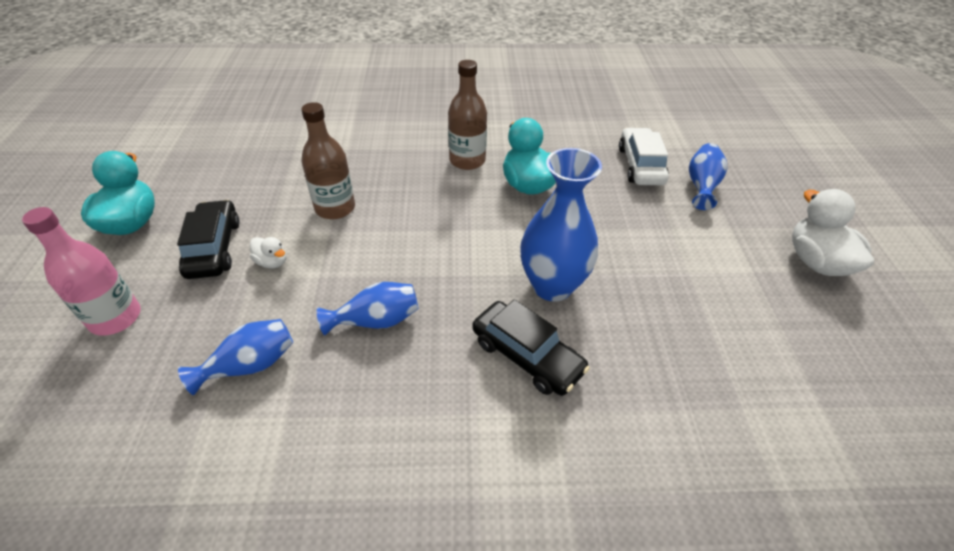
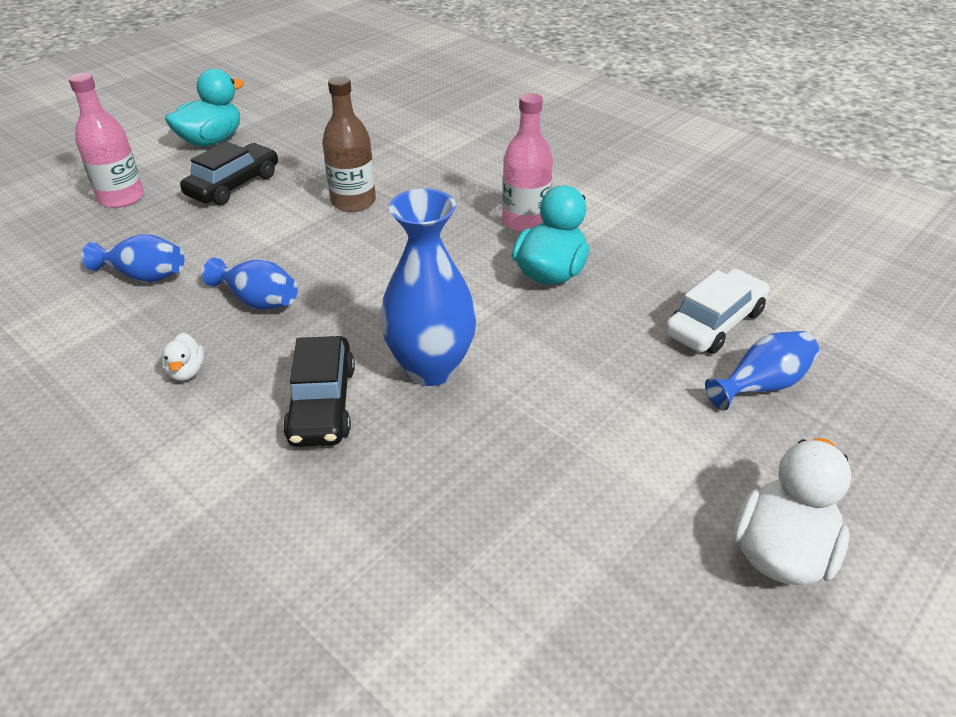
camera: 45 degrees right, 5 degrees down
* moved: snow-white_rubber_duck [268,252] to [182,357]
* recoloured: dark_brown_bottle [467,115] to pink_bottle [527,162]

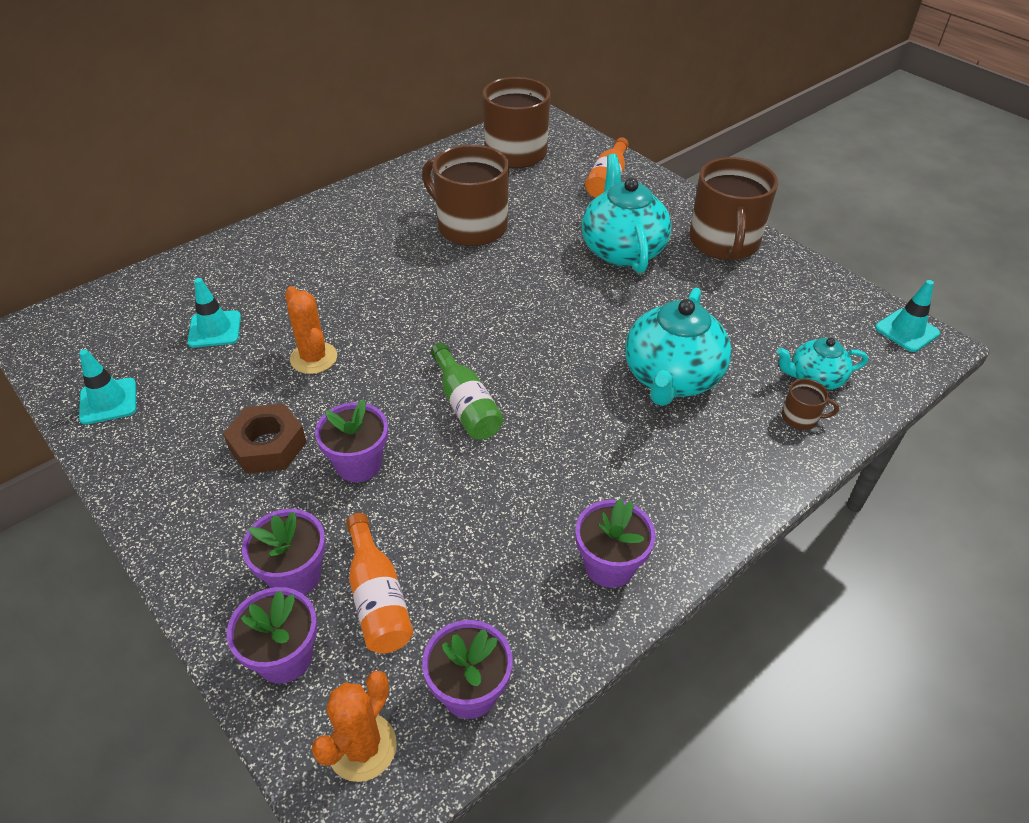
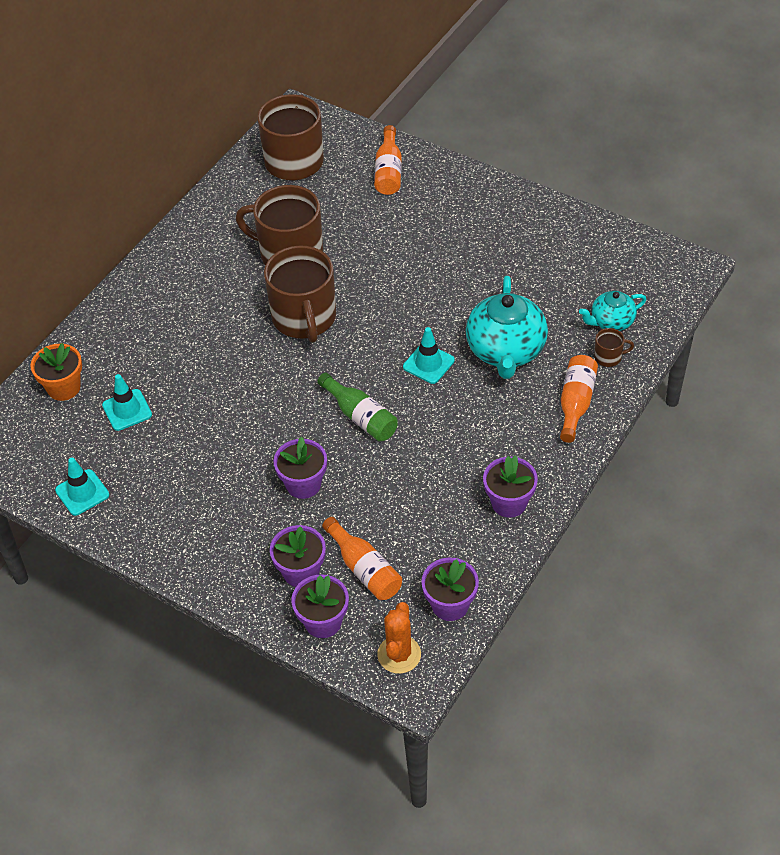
camera: 15 degrees left, 5 degrees up
* removed: dark_brown_hexagon_nut [265,439]
* removed: orange-coloured_cactus [311,330]
* removed: aqua_china_teapot [626,213]
* added: orange-coloured_plant_pot [56,372]
* added: orange-coloured_bottle [579,399]
* moved: dark_brown_tea_mug [733,208] to [300,294]
* moved: aqua_safety_cone [907,316] to [429,355]

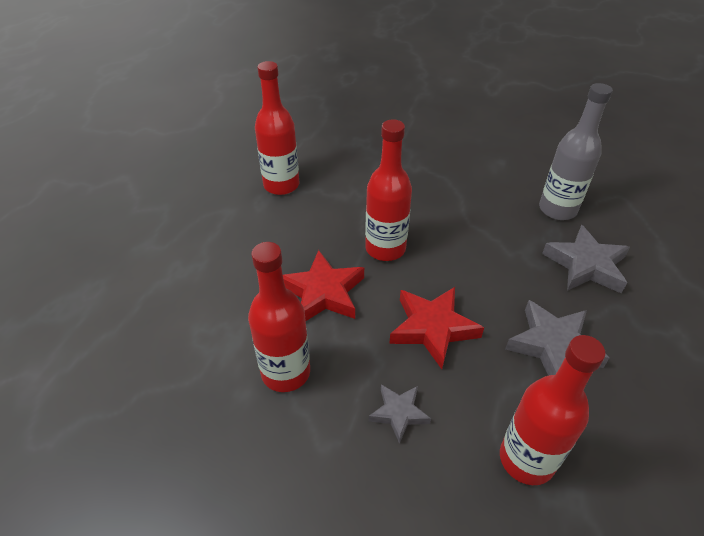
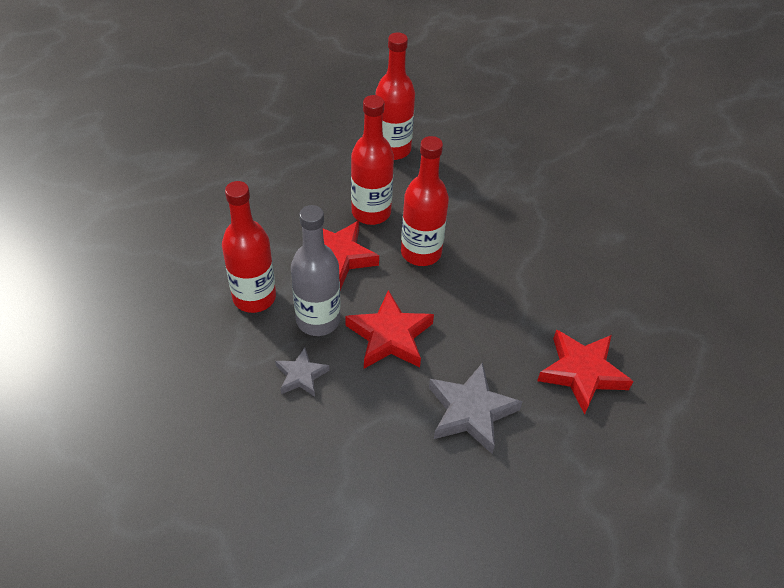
camera: 35 degrees right, 5 degrees up
* moved: red_bottle [553,410] to [372,160]
* moved: grey_bottle [576,151] to [315,270]
* recoloured: grey_five-pointed_star [586,259] to red_five-pointed_star [585,371]

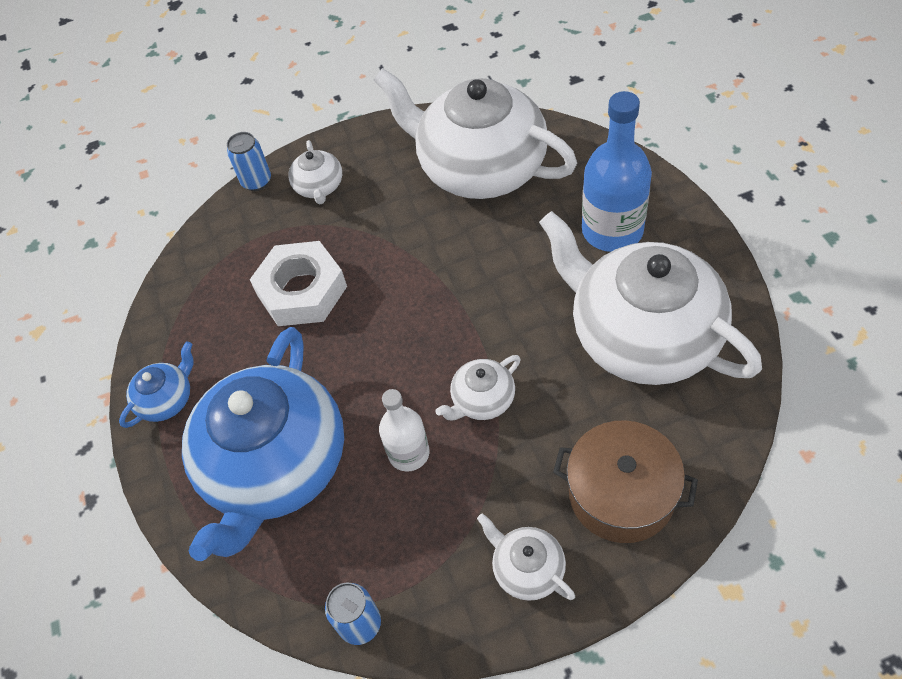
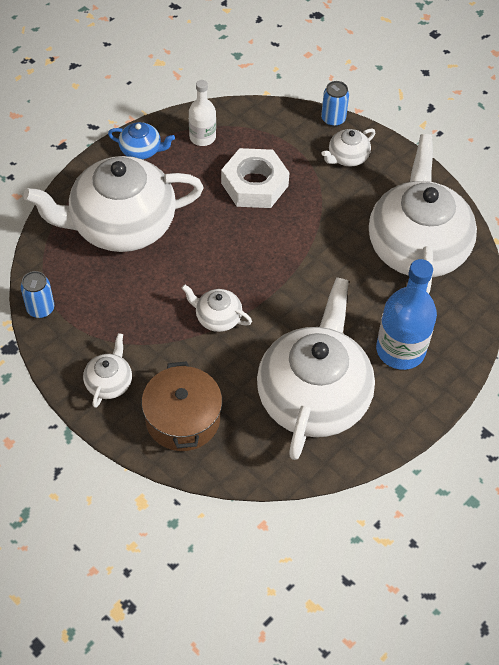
camera: 55 degrees right, 0 degrees up
* moved: snow-white_bottle [404,430] to [202,113]
* recoloured: blue_china_teapot [263,444] to snow-white_china_teapot [113,204]

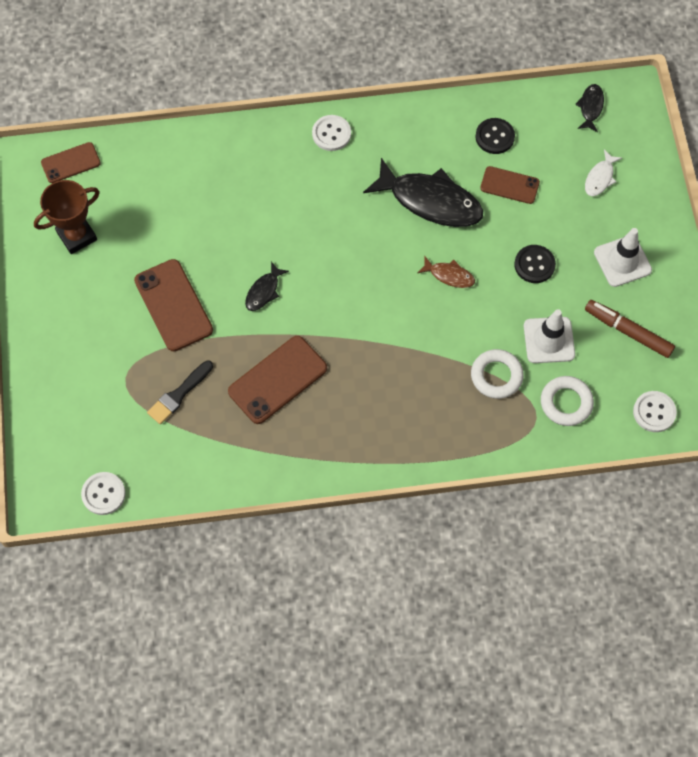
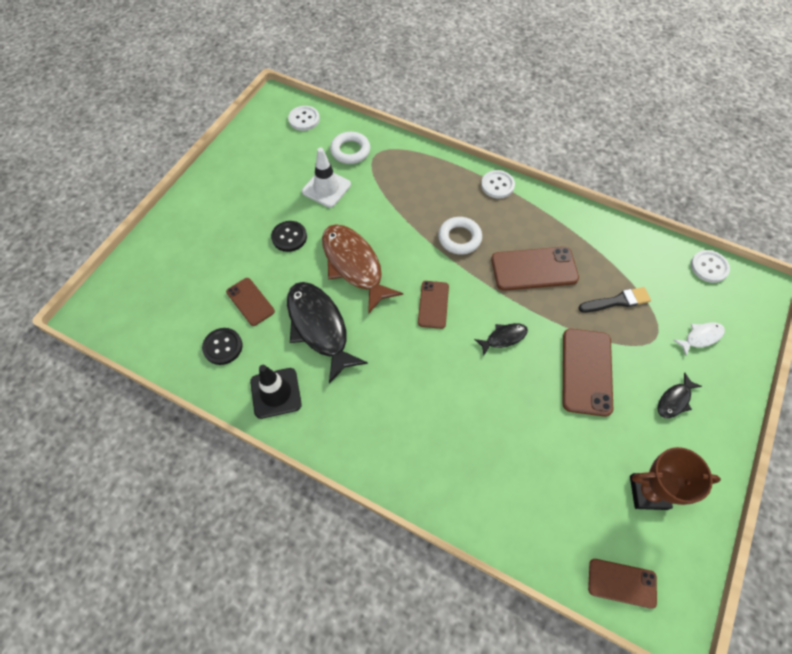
camera: 145 degrees left, 5 degrees down
* removed: dark_brown_felt_pen [630,329]
* removed: snow-white_safety_cone [623,257]
* added: jet-black_safety_cone [276,392]
* added: dark_brown_smartphone [433,305]
* moved: snow-white_sewing_button [331,133] to [498,184]
* moved: snow-white_torus [497,374] to [460,236]
* moved: jet-black_fish [589,108] to [680,395]
* moved: snow-white_fish [603,172] to [699,339]
* resized: dark_brown_fish [446,272] = [362,269] x2.13

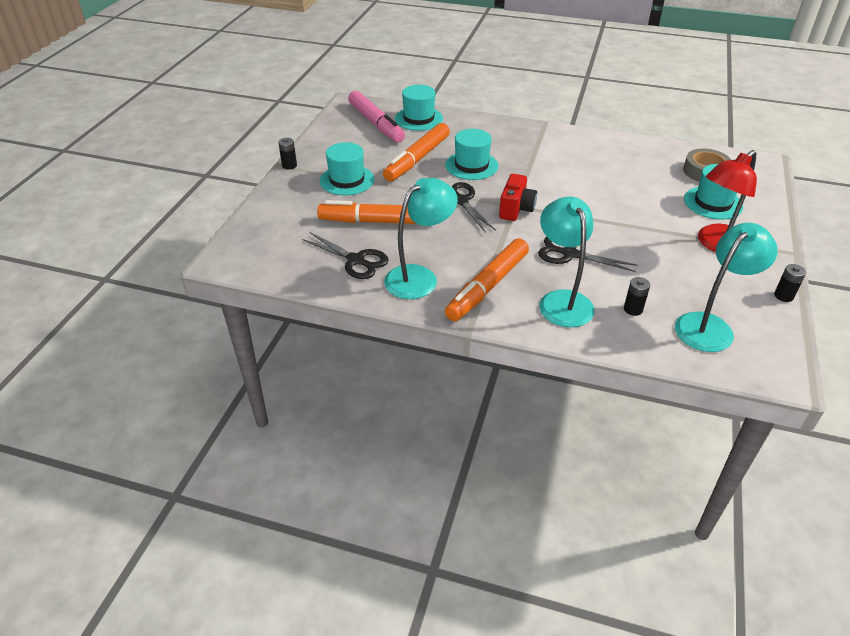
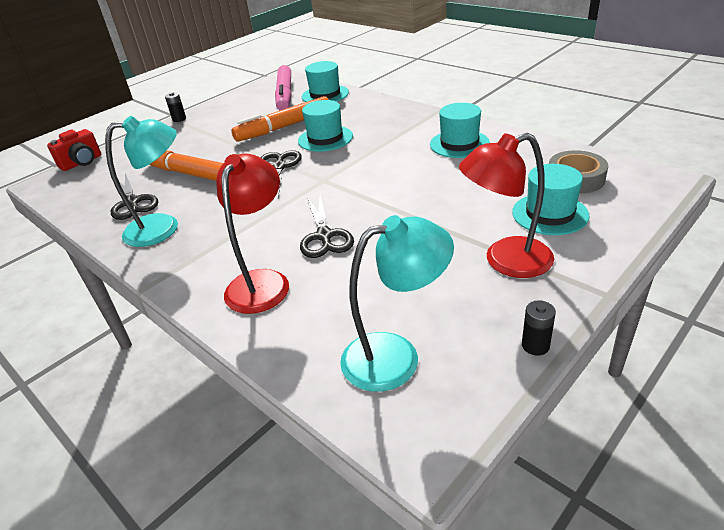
camera: 30 degrees right, 5 degrees down
* removed: orange-coloured_felt_pen [487,279]
* removed: jet-black_power_cell [637,296]
* moved: aqua_hat [347,168] to [460,130]
* moved: red_compact_camera [518,197] to [74,150]
* recoloured: aqua_reading_lamp [567,262] to red_reading_lamp [252,234]
* turned: jet-black_pair_of_scissors [588,254] = [327,226] 150 degrees counterclockwise

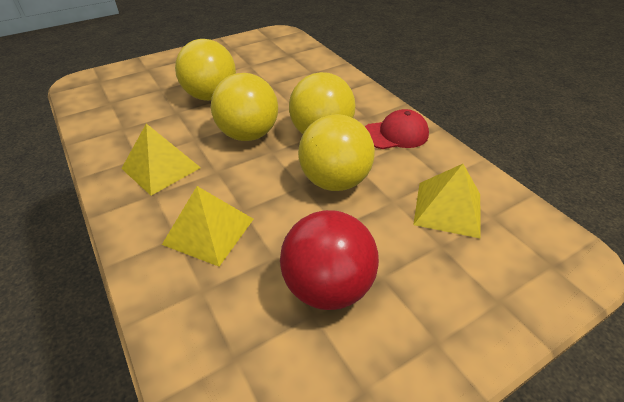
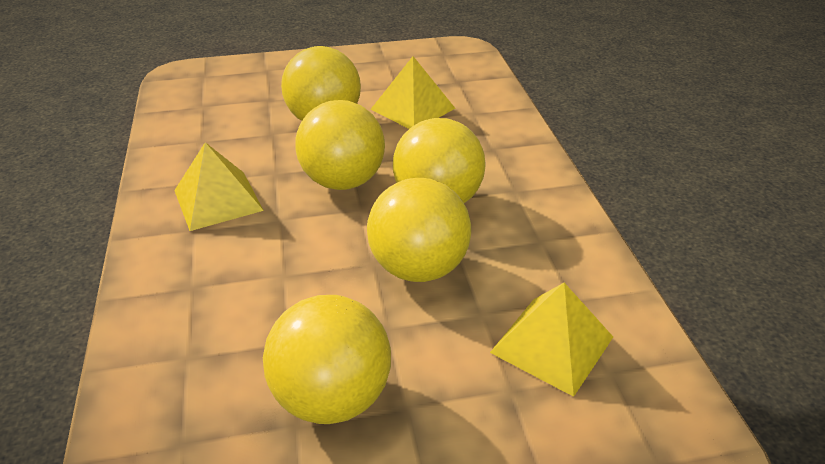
camera: 20 degrees right, 5 degrees down
* removed: red_baseball_cap [397,129]
* moved: golden_pyramid_shape [208,226] to [412,92]
* recoloured: red_ball [329,260] to golden_ball [327,359]

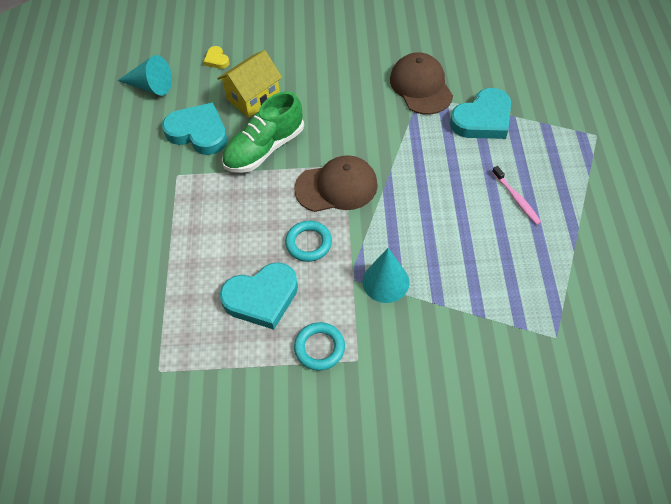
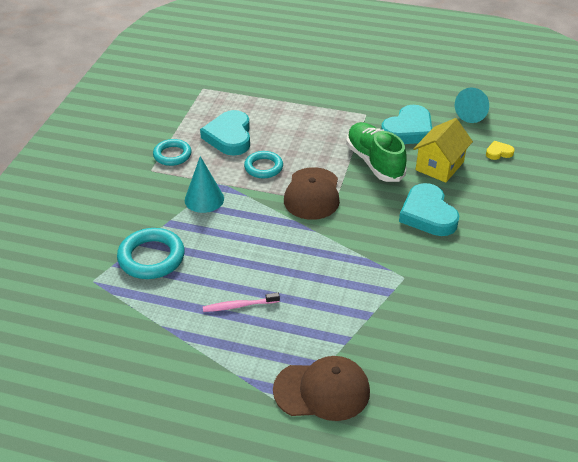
camera: 105 degrees right, 15 degrees down
* added: aqua_torus [151,253]
* moved: dark_brown_baseball_cap [421,83] to [321,388]
* moved: aqua_heart_shape [480,113] to [429,209]
* turned: golden_house [249,84] = [443,150] 60 degrees clockwise

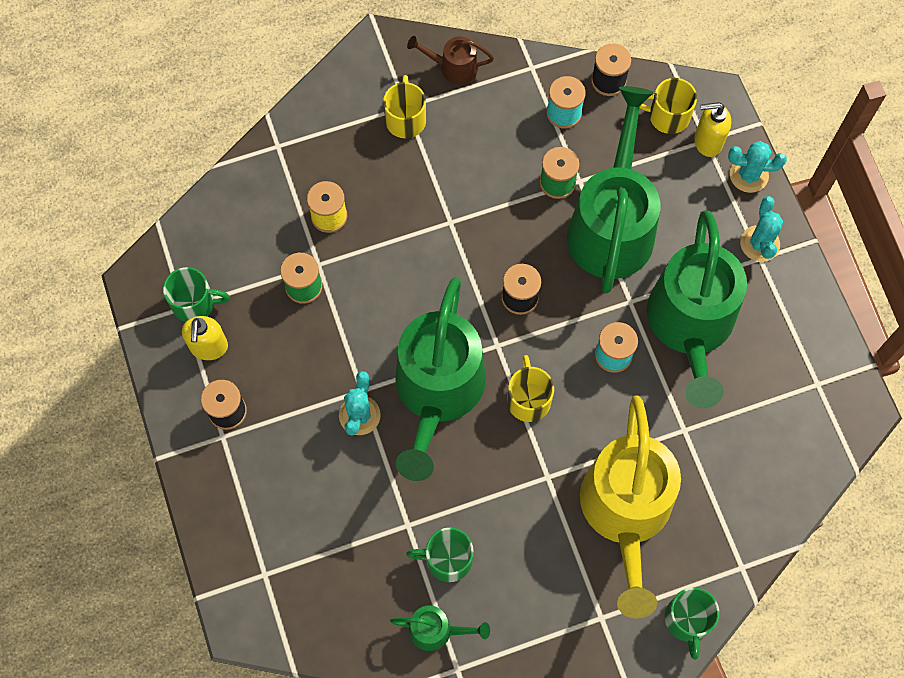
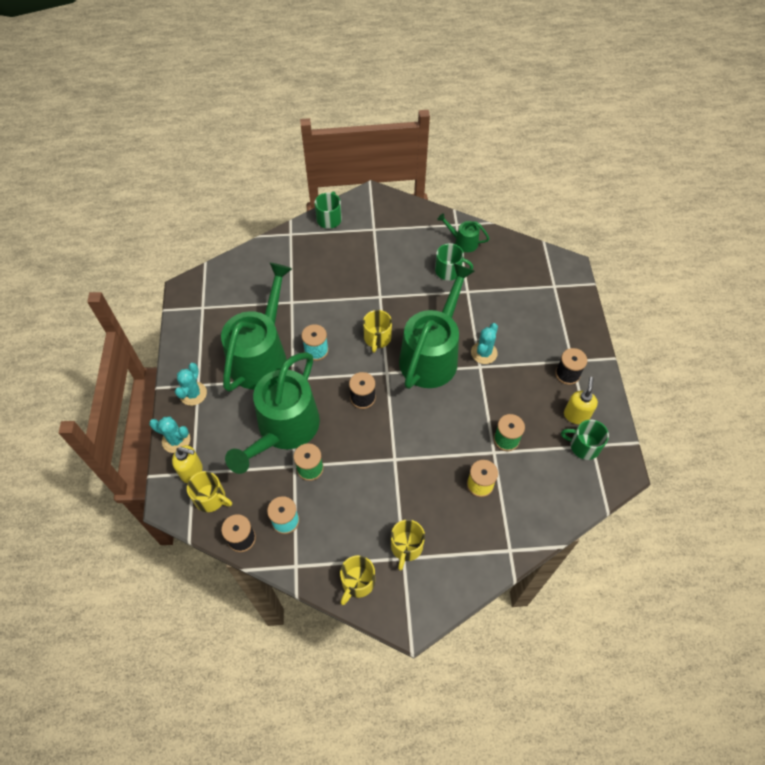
camera: 165 degrees left, 10 degrees down
* removed: golden_watering_can [630,506]
* replaced: dark_brown_watering_can [450,60] to golden_tea_mug [357,580]

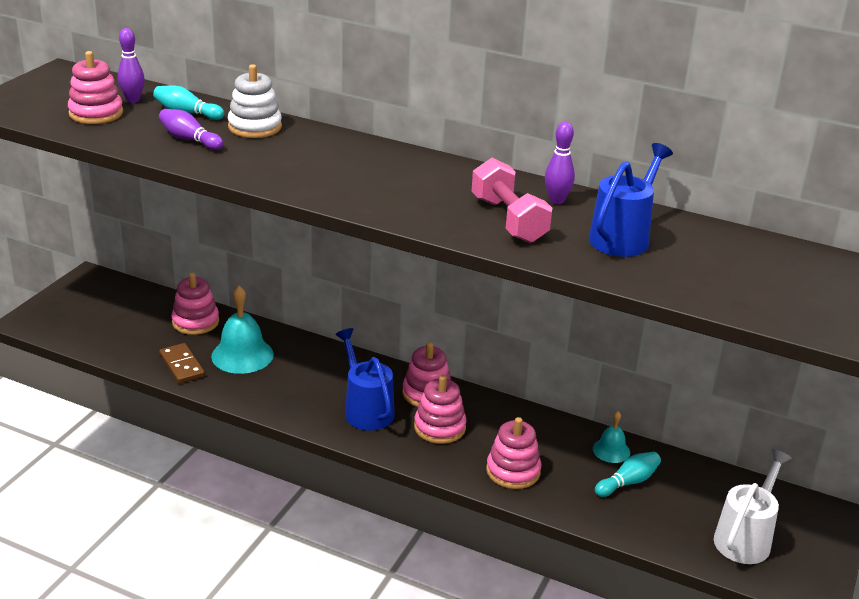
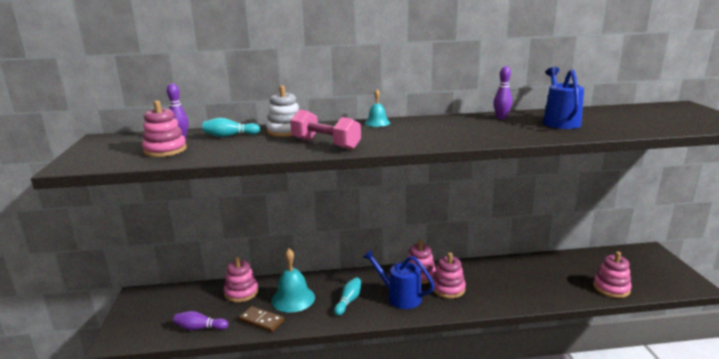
camera: 30 degrees left, 10 degrees down
* removed: snow-white_watering_can [753,506]
* moved: purple_skittle [191,129] to [200,320]
* moved: pink_hand_weight [512,200] to [325,129]
* moved: pink_stacking_rings [513,453] to [612,274]
* moved: aqua_bell [611,437] to [377,108]
* moved: aqua_skittle [628,474] to [347,297]

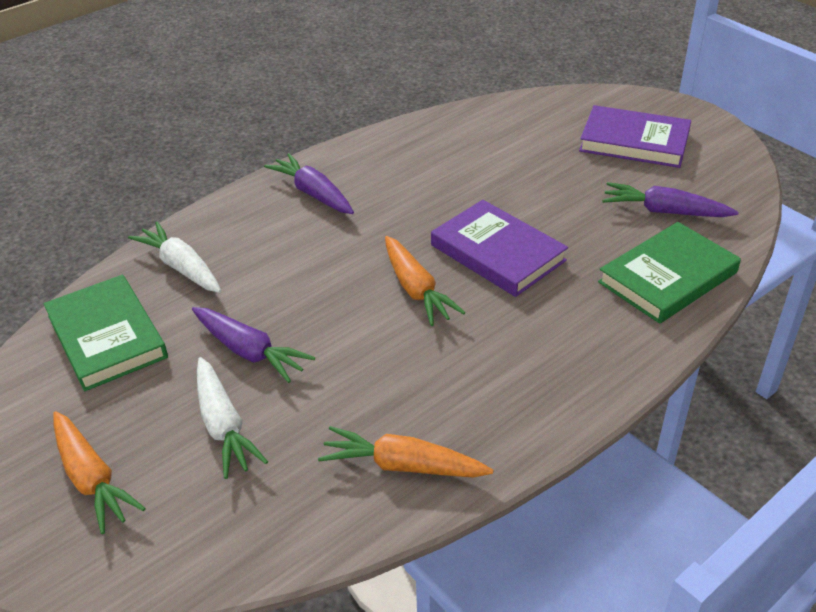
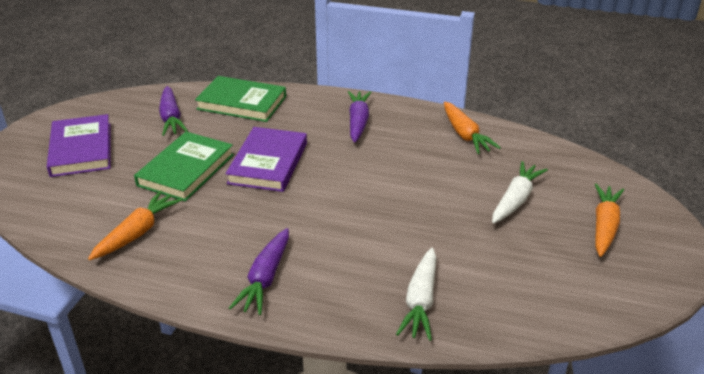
camera: 125 degrees left, 5 degrees down
* moved: leaf-green_book [106,333] to [184,166]
* moved: purple_carrot [253,345] to [359,117]
* moved: orange-coloured_carrot [425,281] to [135,225]

